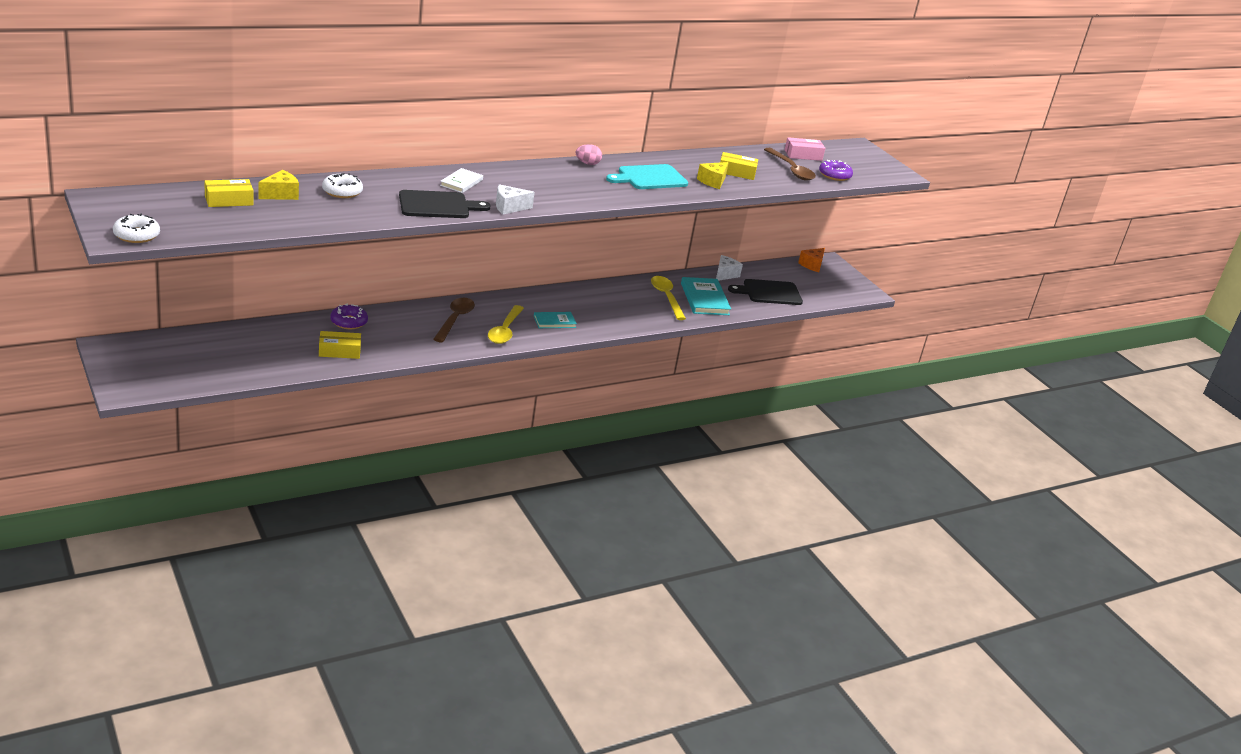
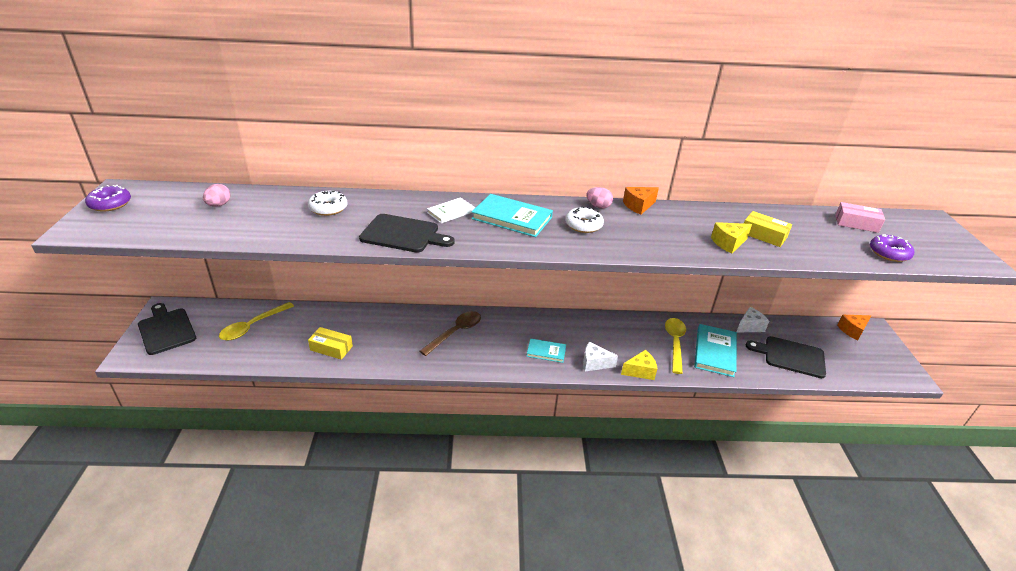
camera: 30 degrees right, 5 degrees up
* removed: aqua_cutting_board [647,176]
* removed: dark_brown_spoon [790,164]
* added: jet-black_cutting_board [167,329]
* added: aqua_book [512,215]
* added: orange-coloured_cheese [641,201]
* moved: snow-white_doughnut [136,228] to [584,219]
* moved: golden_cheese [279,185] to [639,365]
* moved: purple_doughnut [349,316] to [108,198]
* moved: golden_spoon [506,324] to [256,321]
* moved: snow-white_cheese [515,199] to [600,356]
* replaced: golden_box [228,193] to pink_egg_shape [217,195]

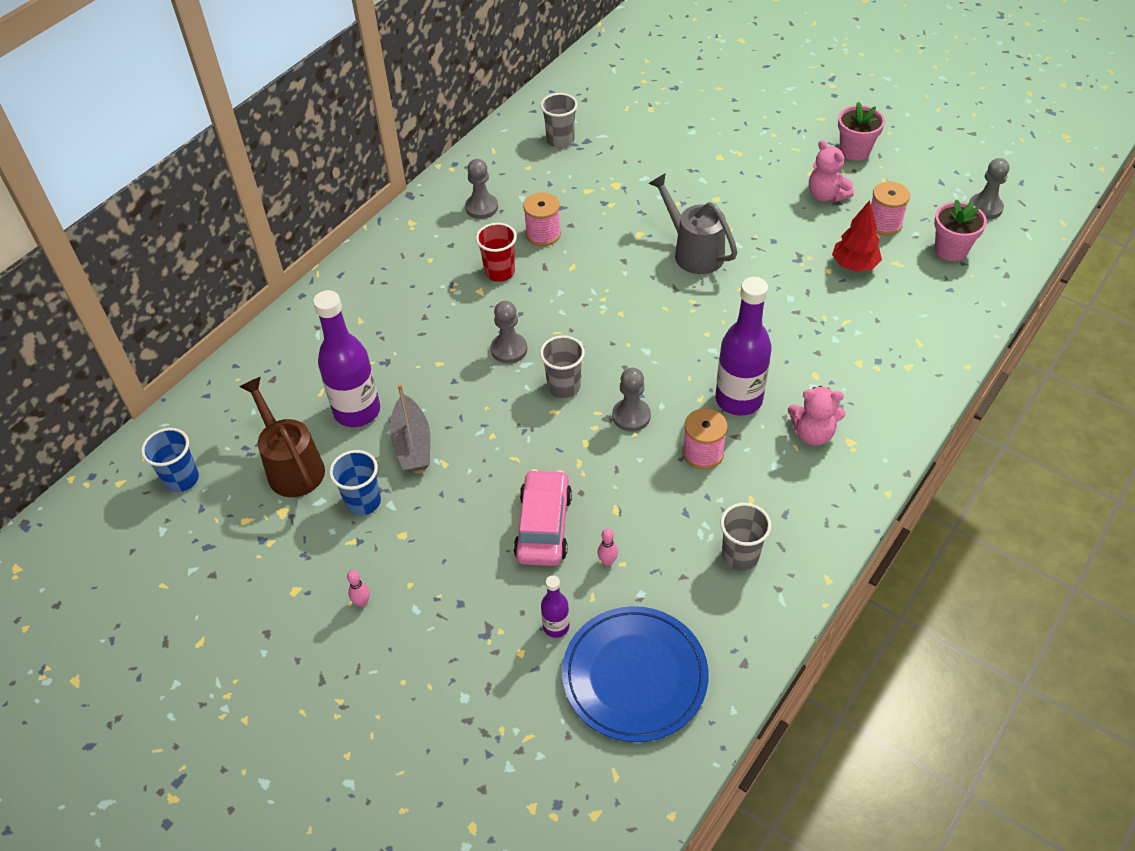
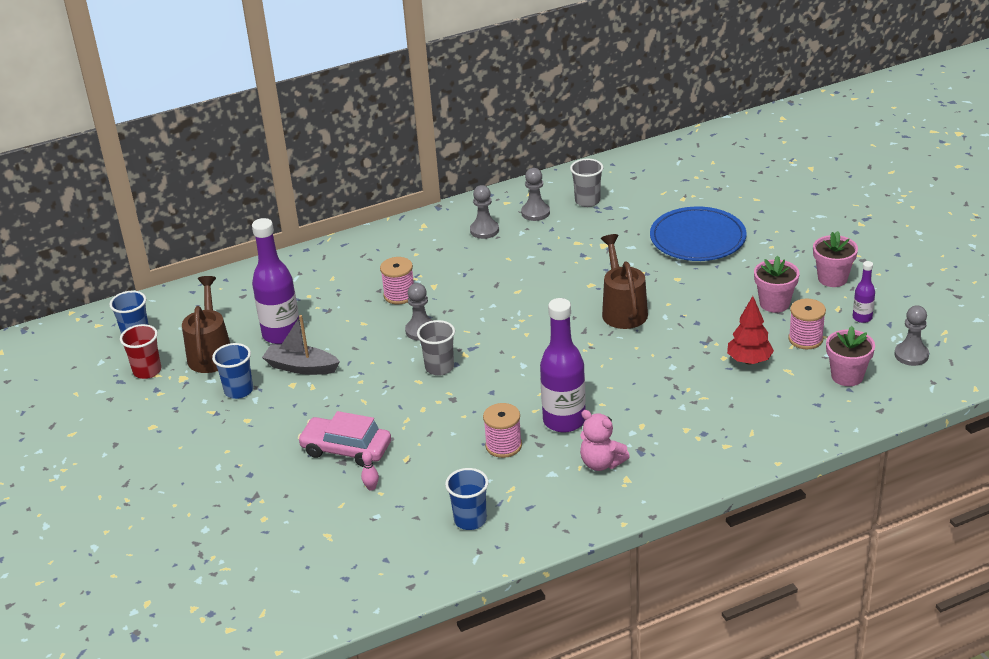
camera: 30 degrees right, 15 degrees down
* removed: pink_skittle [358,588]
* moved: red_beaker [496,252] to [140,351]
* moved: pink_spool [542,219] to [397,280]
* moved: purple_bottle [555,606] to [864,292]
* moved: blue_flat_dish [635,674] to [698,234]
* moved: grey_game_pawn [631,400] to [535,194]
* replaced: pink_teddy_bear [831,171] to pink_plant_pot [777,284]
* recoloured: grey_watering_can [693,223] to dark_brown_watering_can [624,281]
* recoloured: grey_beaker [745,536] to blue_beaker [467,499]
* turned: grey_boat [410,428] = [301,345] 90 degrees clockwise
* turned: pink_automobile [543,517] = [344,439] 105 degrees counterclockwise

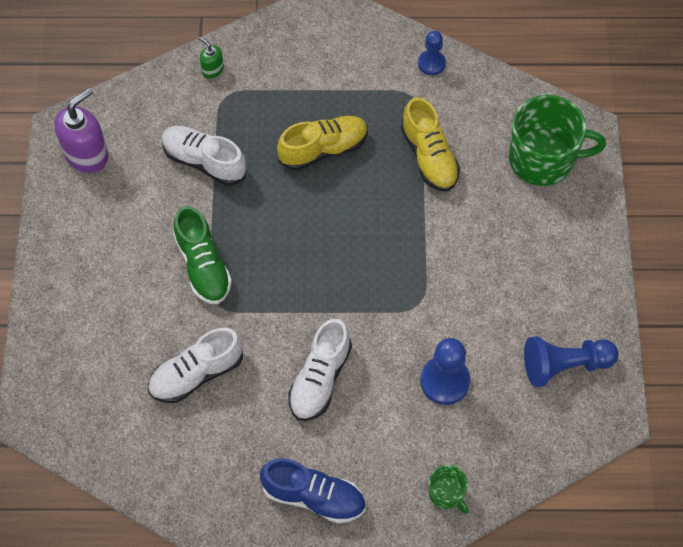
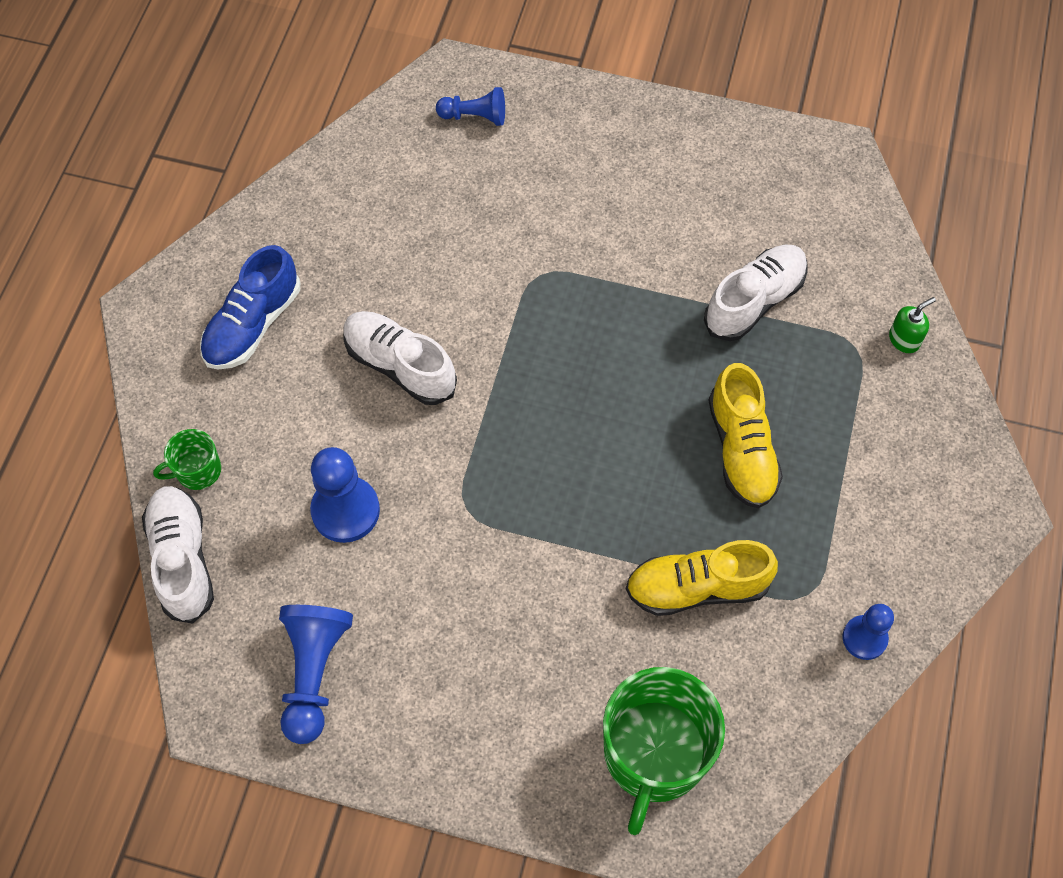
camera: 105 degrees right, 0 degrees up
* removed: purple_pump_bottle [81,130]
* removed: leaf-green_lace-up_shoe [202,255]
* added: blue_game_pawn [470,106]
* moved: snow-white_lace-up_shoe [195,365] to [178,555]

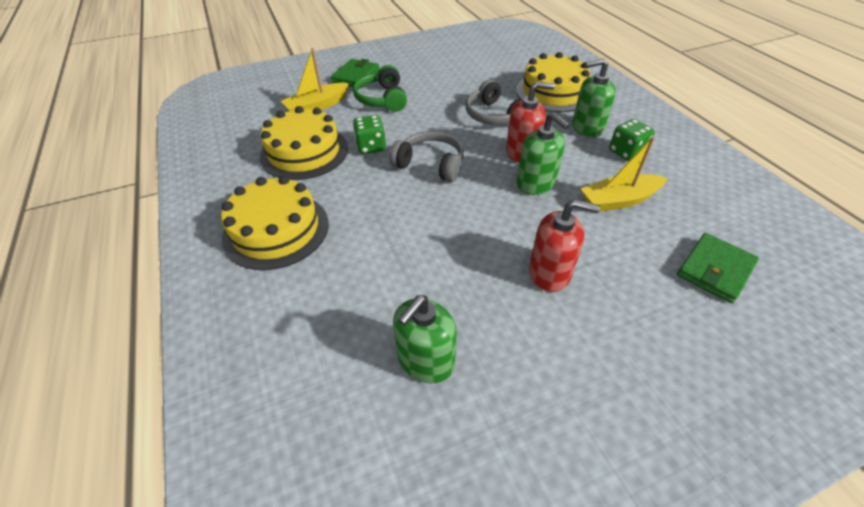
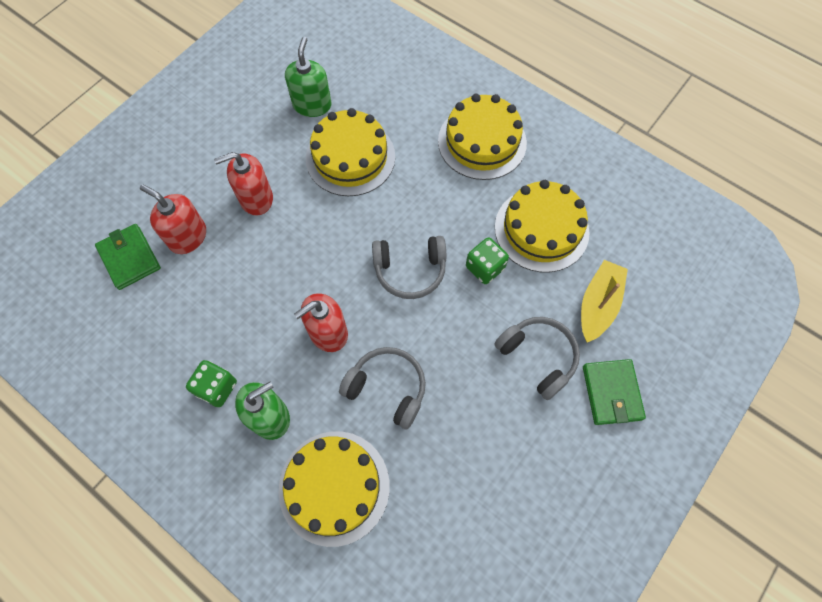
camera: 150 degrees right, 20 degrees up
* removed: leaf-green_pump_bottle [543,153]
* removed: golden_boat [624,174]
* added: red_pump_bottle [173,219]
* added: golden_layer_cake [350,152]
* recoloured: leaf-green_headset [380,88] to grey_headset [537,358]
* turned: leaf-green_wallet [718,268] = [128,257] 45 degrees counterclockwise

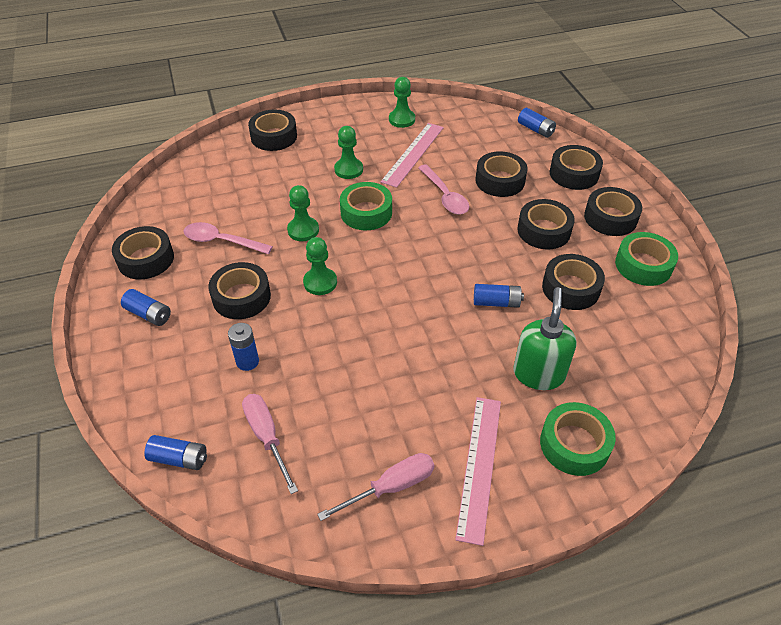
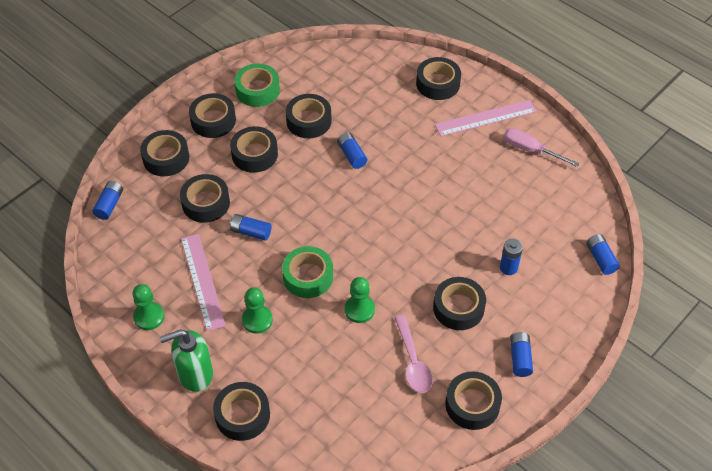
camera: 120 degrees left, 5 degrees up
* removed: pink_flat_screwdriver [270,444]
* removed: leaf-green_game_pawn [320,266]
* moved: leaf-green_pump_bottle [544,338] to [186,360]
* replaced: pink_spoon [443,189] to blue_power_cell [251,227]
* recoloured: leaf-green_roll_of_tape [578,439] to jet-black_roll_of_tape [438,78]
* turned: pink_measuring_stick [412,155] = [203,282] 75 degrees clockwise

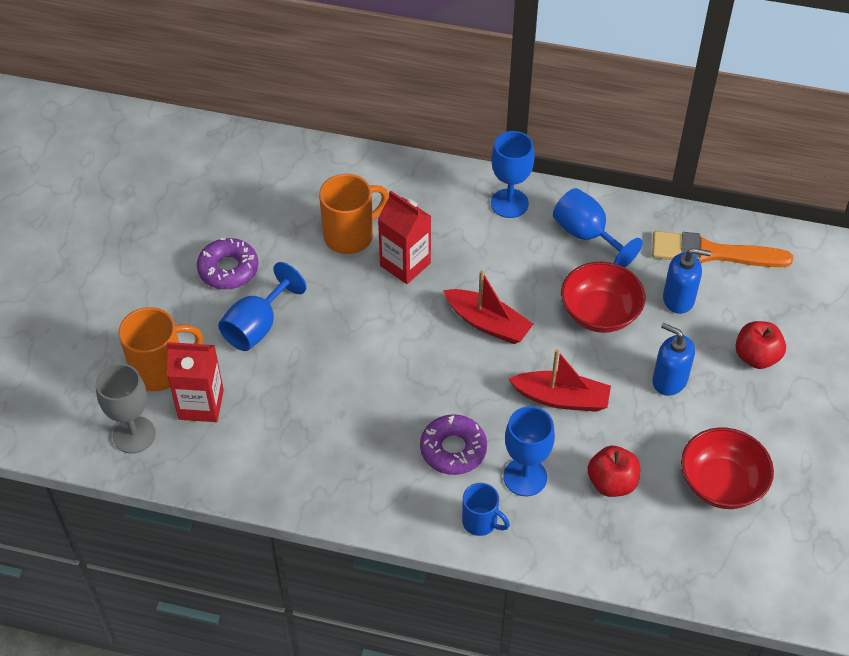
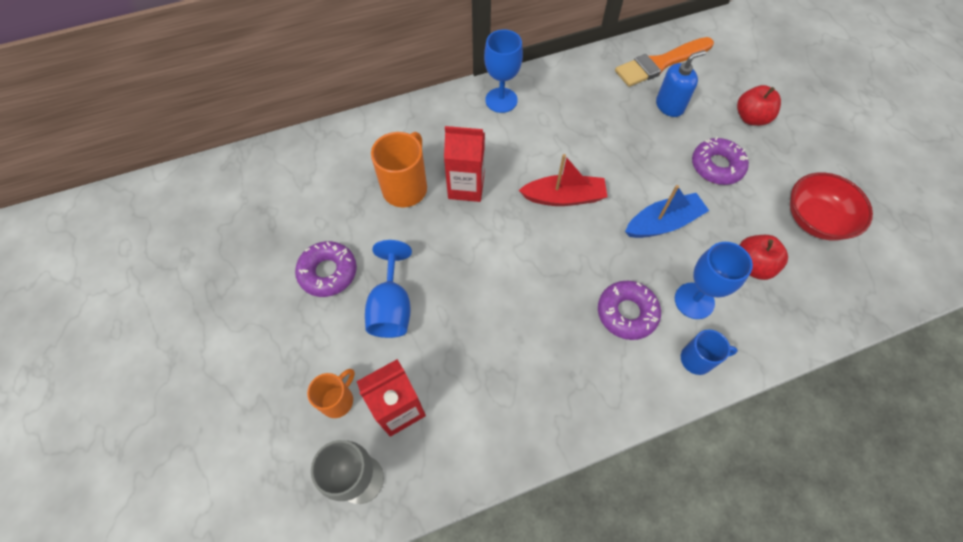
camera: 35 degrees left, 10 degrees up
* removed: blue_chalice [597,227]
* removed: red_serving_bowl [603,297]
* replaced: blue_pump_bottle [673,359] to purple_doughnut [720,161]
* recoloured: red_boat [559,381] to blue_boat [667,211]
* resized: orange-coloured_tea_mug [160,349] = [331,393] x0.61

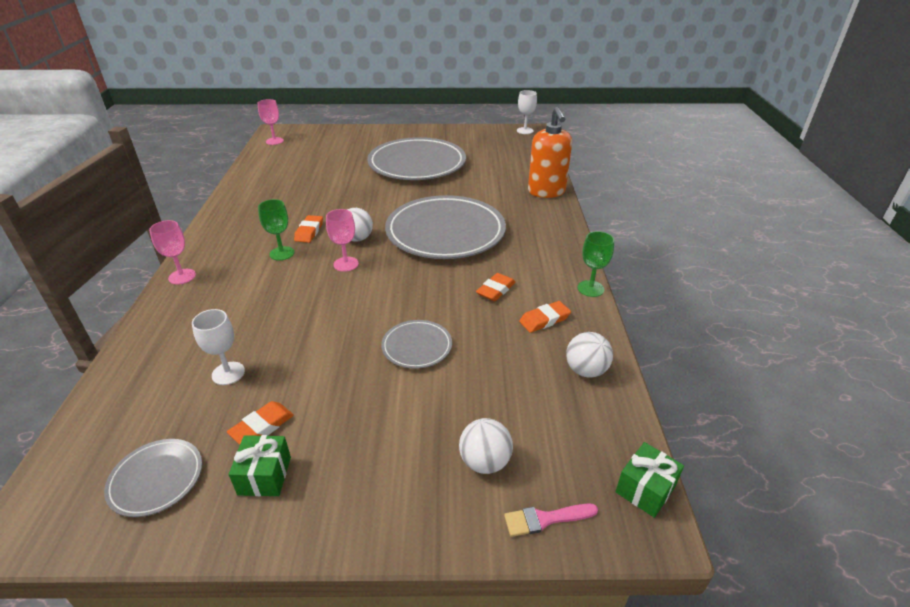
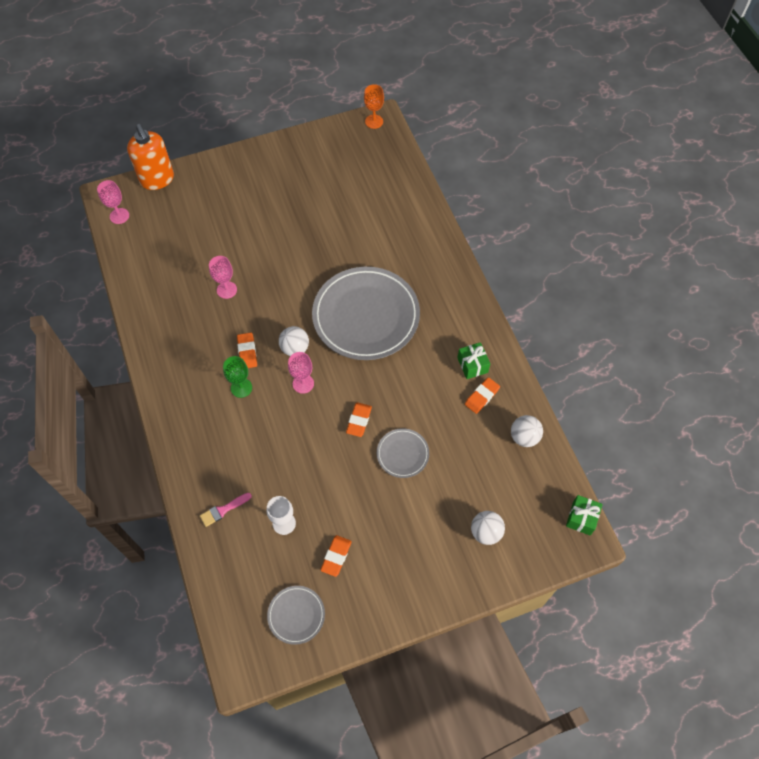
camera: 20 degrees left, 25 degrees up
* removed: grey_flat_dish [416,158]
* removed: leaf-green_chalice [596,264]
* moved: pink_chalice [172,252] to [223,277]
* moved: leaf-green_present [260,465] to [473,360]
* moved: orange-coloured_gum_eraser [496,287] to [359,419]
* moved: pink_brush [551,520] to [226,510]
* moved: orange-coloured_pump_bottle [550,152] to [150,157]
* recoloured: snow-white_chalice [527,112] to orange-coloured_chalice [374,106]

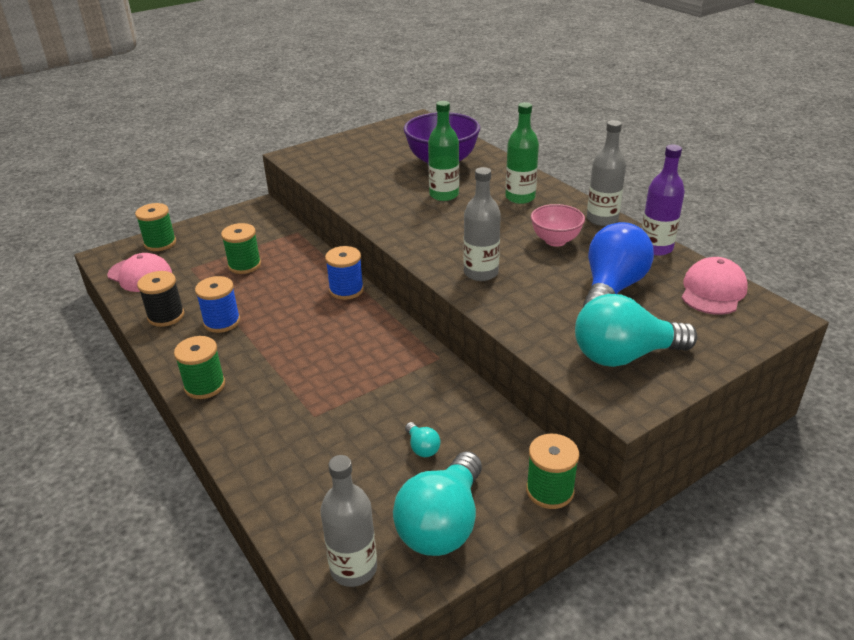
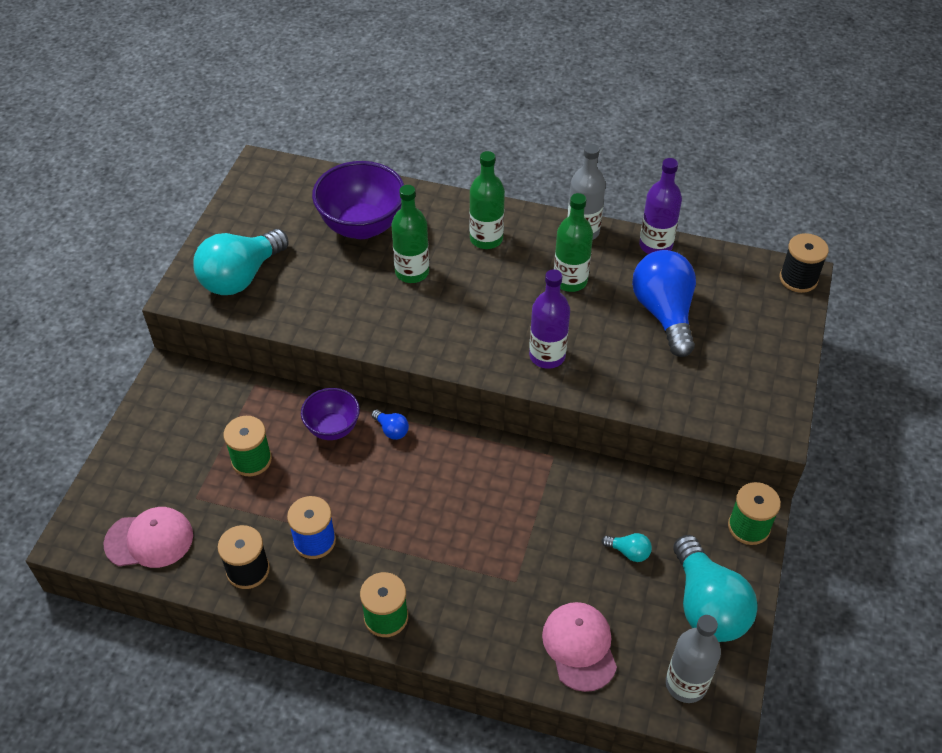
camera: 40 degrees left, 15 degrees up
* removed: leaf-green_spool [155,227]
* added: purple_serving_bowl [330,414]
* added: jet-black_spool [804,263]
* moved: aqua_bulb [636,330] to [241,262]
* moved: pink_baseball_cap [715,286] to [579,647]
* replaced: blue_spool [344,273] to blue_bulb [390,424]
* replaced: pink_serving_bowl [558,225] to leaf-green_bottle [573,242]
* recoloured: grey_bottle [482,224] to purple_bottle [549,319]

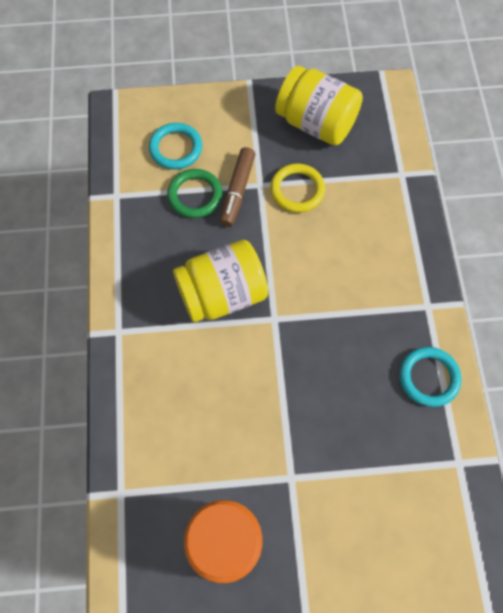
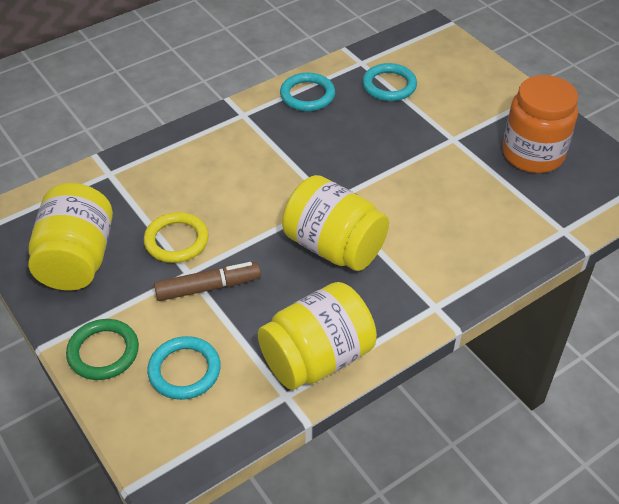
camera: 120 degrees left, 20 degrees down
* added: golden_jar [317,336]
* added: aqua_torus [389,82]
* moved: leaf-green_torus [195,193] to [102,349]

